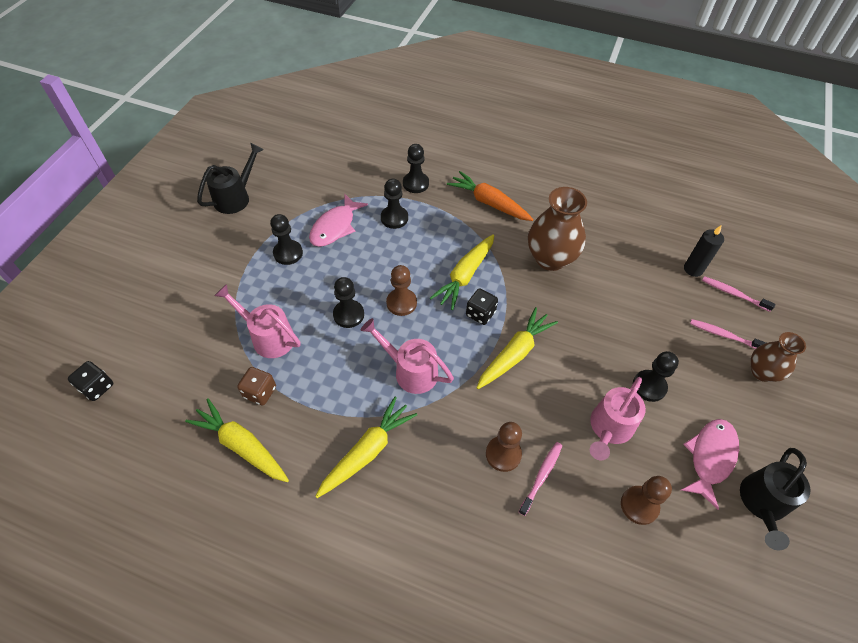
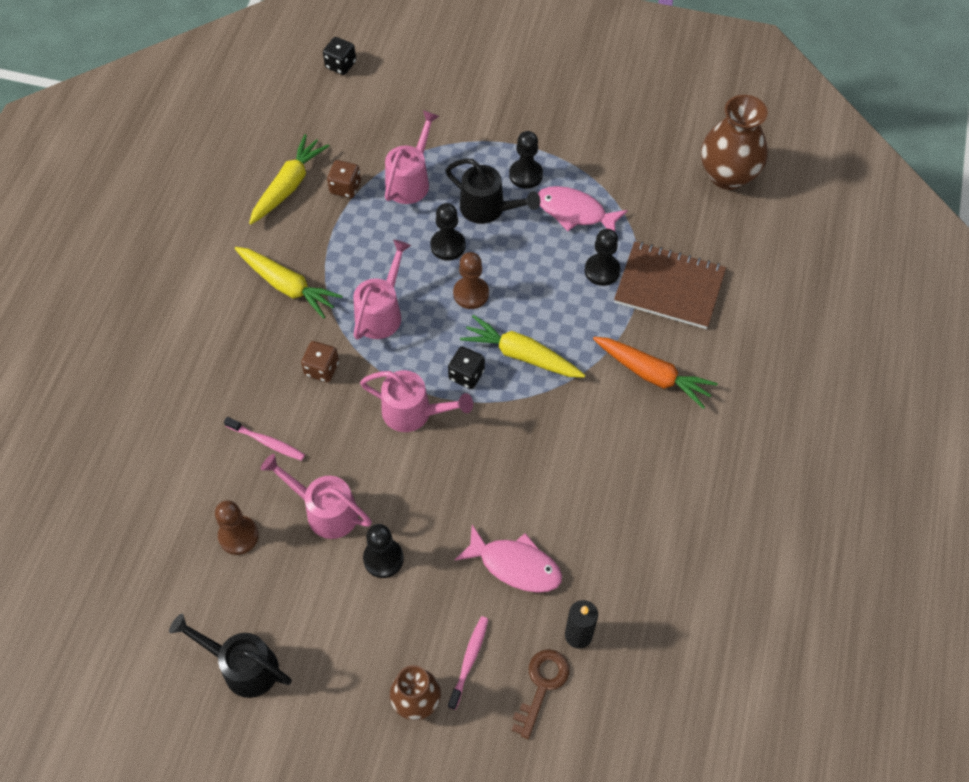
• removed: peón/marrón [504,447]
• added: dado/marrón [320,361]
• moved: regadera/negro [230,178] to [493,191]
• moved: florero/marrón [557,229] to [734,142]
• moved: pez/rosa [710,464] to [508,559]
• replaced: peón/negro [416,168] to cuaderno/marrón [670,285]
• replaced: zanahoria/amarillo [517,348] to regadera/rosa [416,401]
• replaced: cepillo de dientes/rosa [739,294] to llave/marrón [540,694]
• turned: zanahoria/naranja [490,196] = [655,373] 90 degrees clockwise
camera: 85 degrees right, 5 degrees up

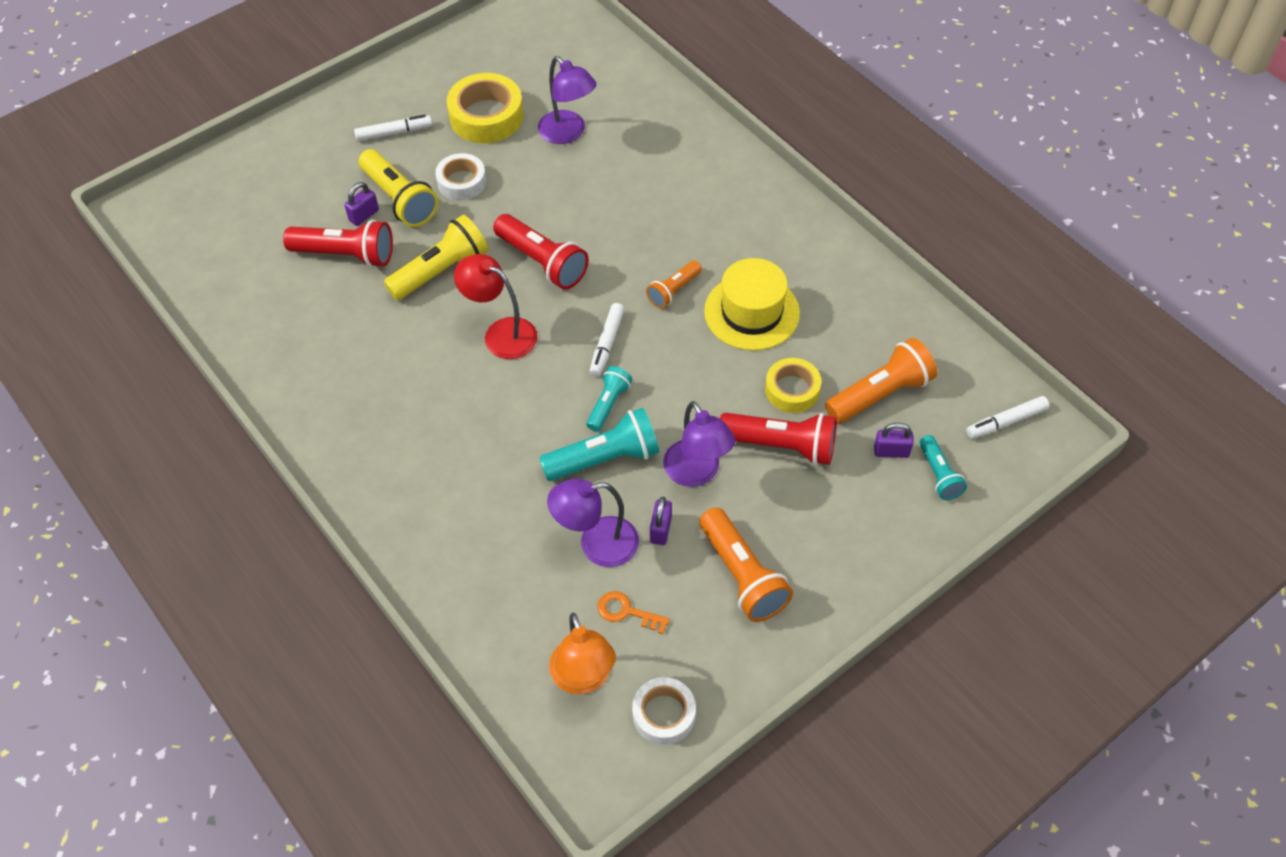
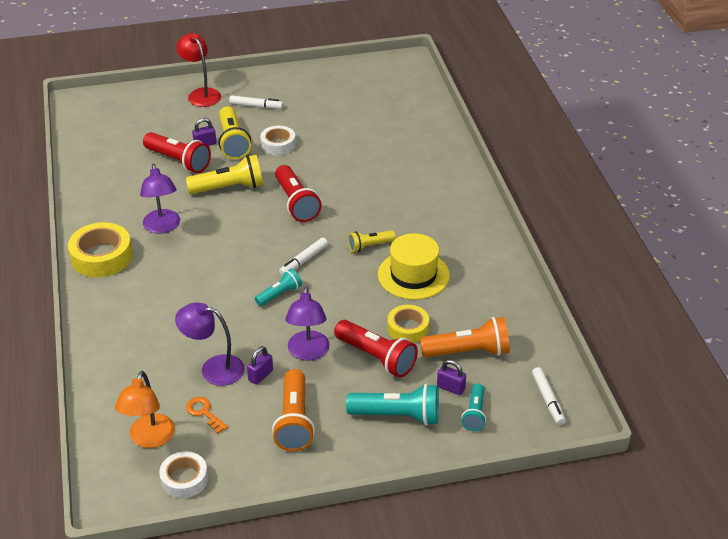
• moved: cinta adhesiva/amarillo [485,108] to [100,249]
• moved: lámpara/rojo [496,306] to [198,70]
• moved: lámpara/morado [567,100] to [160,199]
• moved: lámpara de mano/turquesa [599,444] to [392,405]
• recoloured: lámpara de mano/naranja [674,284] to lámpara de mano/amarillo [372,241]
• turned: rotulador/blanco [1007,417] = [549,396] 105 degrees counterclockwise
camera: 25 degrees right, 15 degrees down

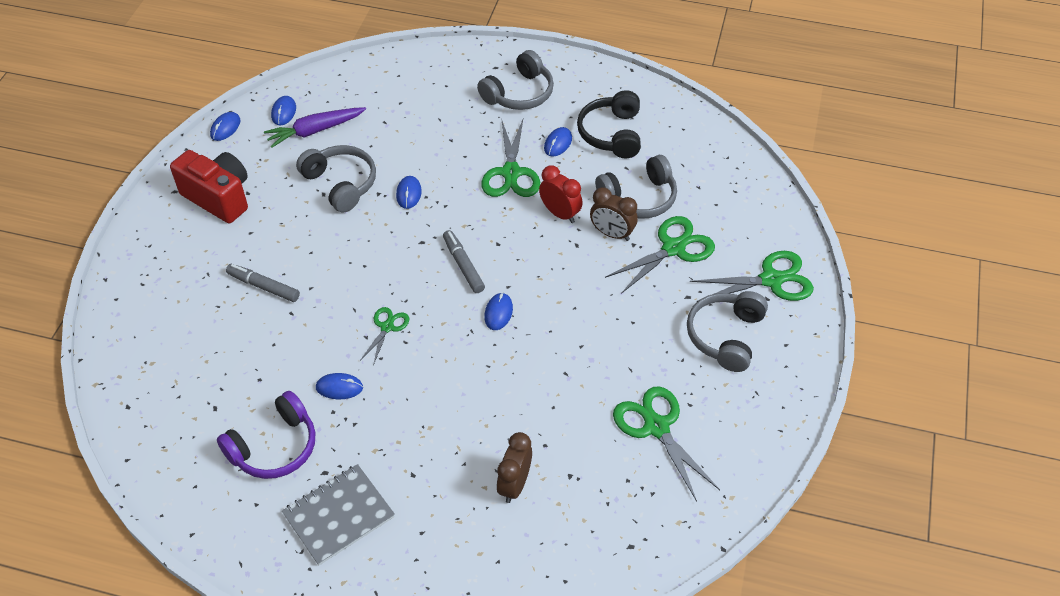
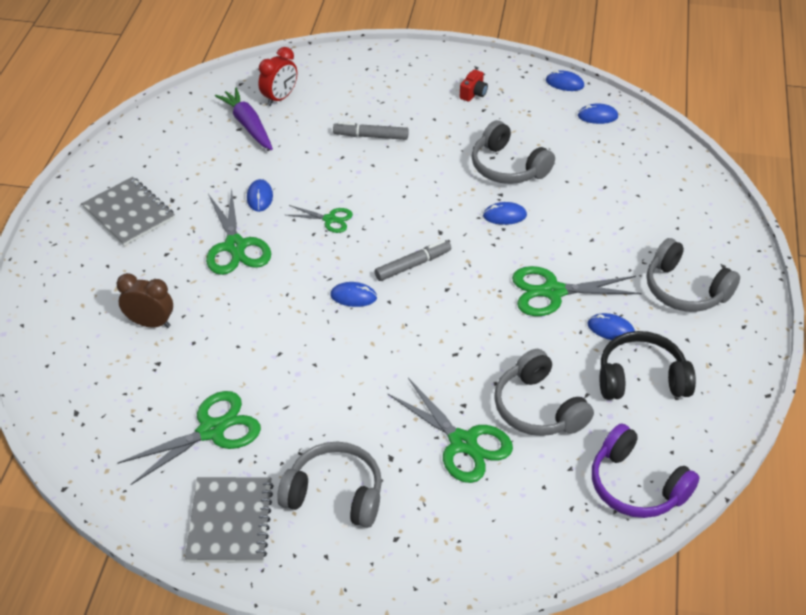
• removed: despertador/marrón [614,214]
• added: cuaderno/gris [229,520]
• moved: auriculares/morado [266,435] to [646,470]
• moved: zanahoria/morado [315,127] to [244,119]
• moved: despertador/rojo [561,194] to [277,76]
• moved: tijeras/verde [752,276] to [238,231]
• turned: rotulador/gris [263,283] = [371,131] 105 degrees counterclockwise
• turned: auriculares/gris [336,178] = [513,152] 90 degrees clockwise
• resized: cámara/rojo [209,186] = [474,85] x0.44
camera: 85 degrees right, 5 degrees down

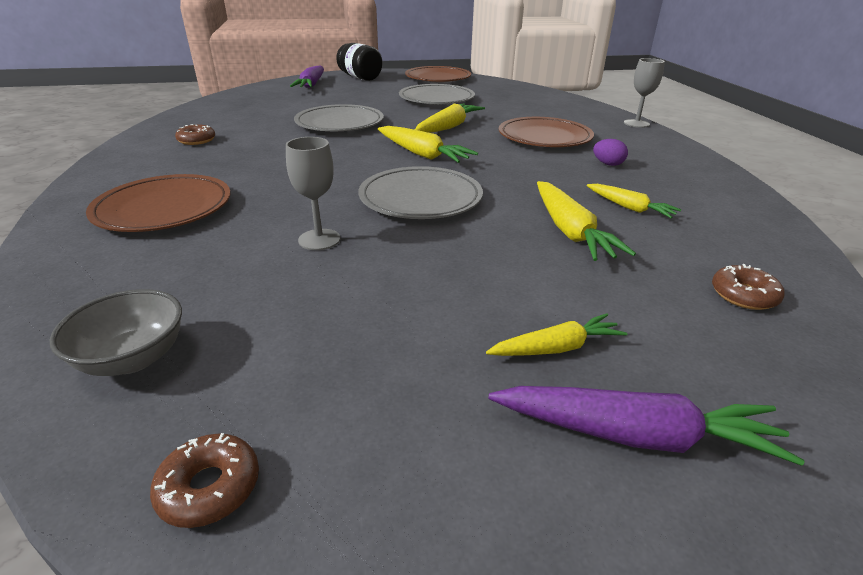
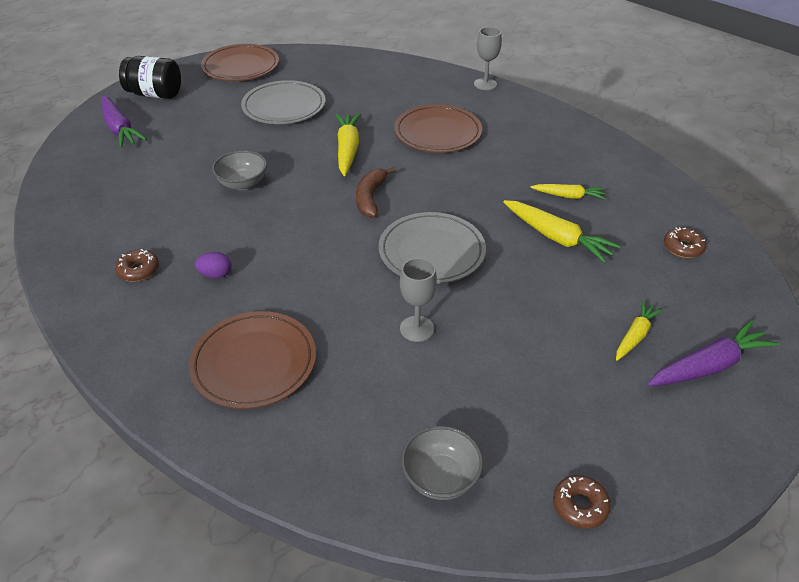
• moved: huevo/morado [610,152] to [213,265]
• replaced: plato/gris [339,117] to cuenco/gris [239,170]
• replaced: zanahoria/amarillo [428,144] to plátano/marrón [376,192]
camera: 35 degrees left, 10 degrees up

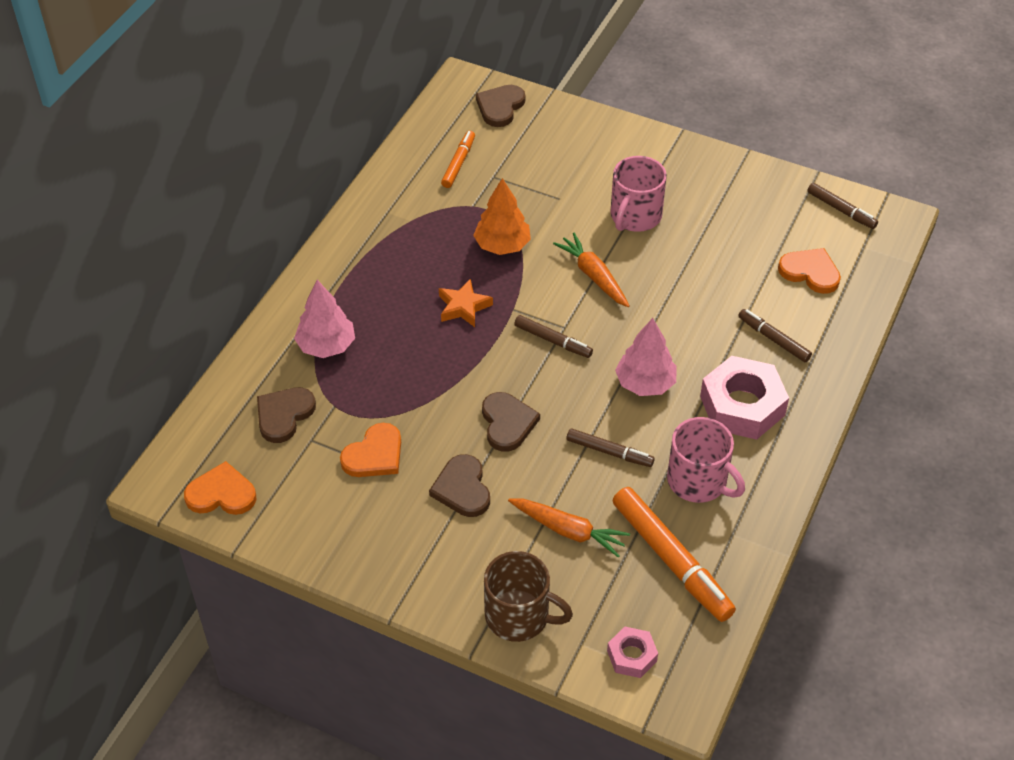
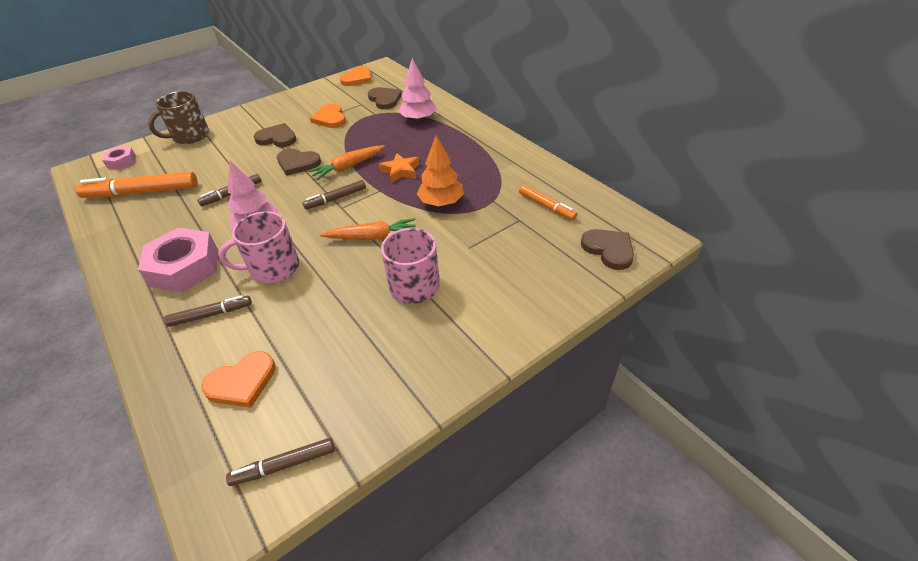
• moved: zanahoria/naranja [569,528] to [346,162]
• moved: taza/rosa [706,460] to [258,247]
camera: 120 degrees right, 5 degrees down

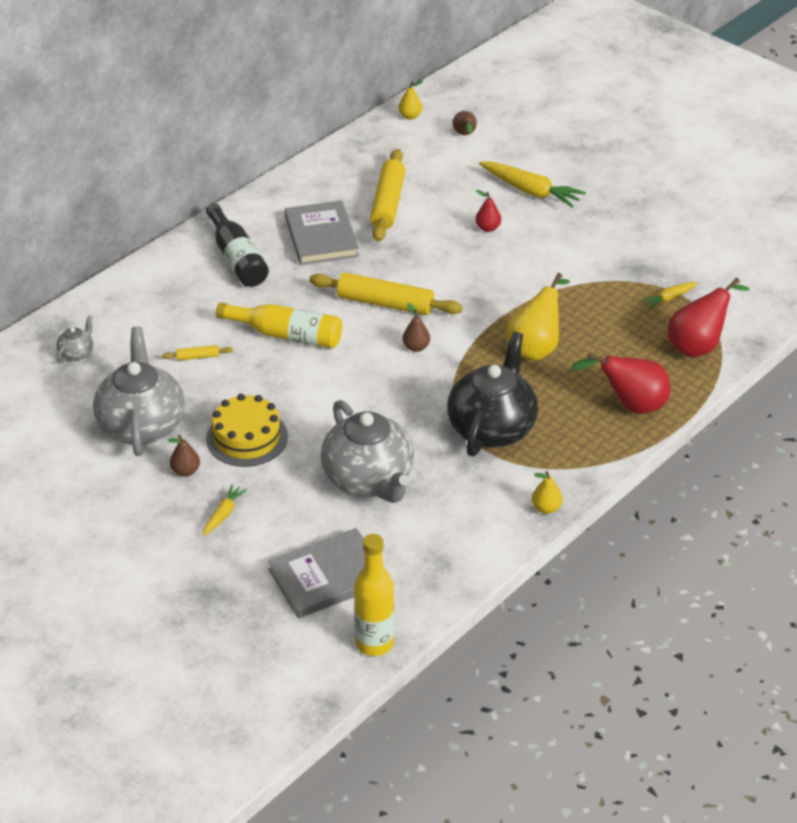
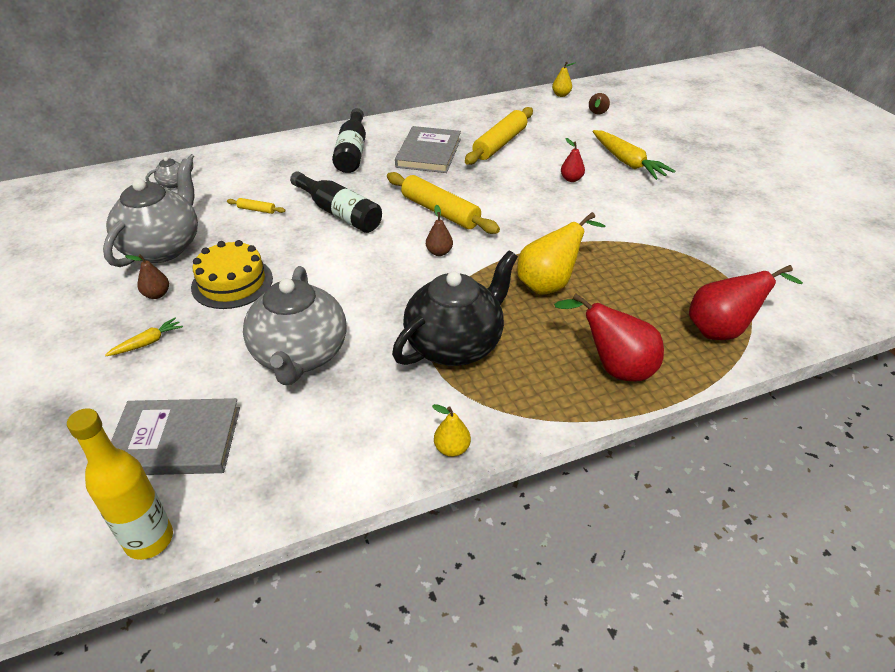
• removed: zanahoria/amarillo [670,295]
• recoloured: botella/amarillo [279,325] to botella/negro [336,202]
camera: 25 degrees right, 0 degrees up

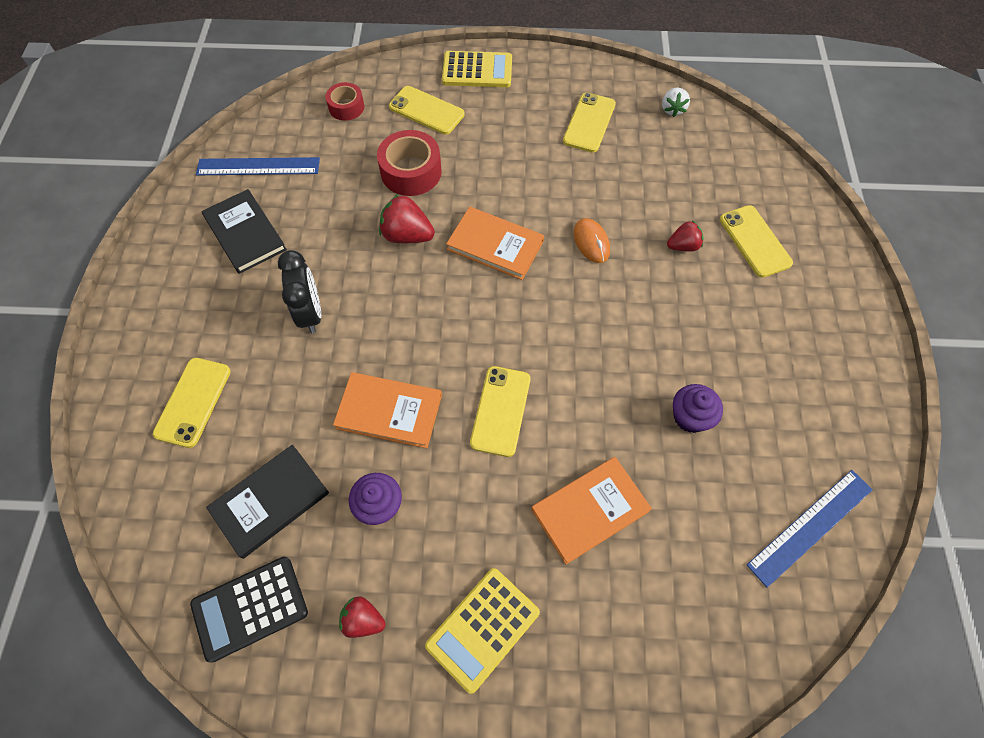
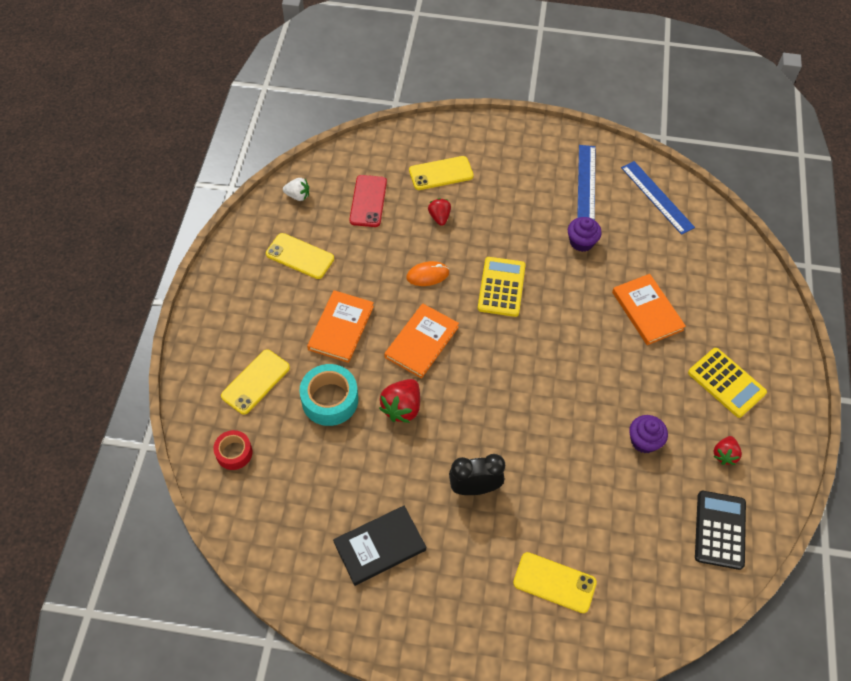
• removed: libro/negro [267,502]
• removed: móvil/amarillo [500,411]
• added: móvil/rojo [368,201]
• moved: regla/azul [258,166] to [586,182]
• moved: libro/naranja [387,410] to [340,326]
• moved: calculadora/amarillo [477,69] to [502,287]
• recoloured: cinta adhesiva/rojo [409,163] to cinta adhesiva/turquesa [328,395]
• turned: calculadora/negro [249,610] = [720,530] 150 degrees counterclockwise
camera: 85 degrees left, 5 degrees down

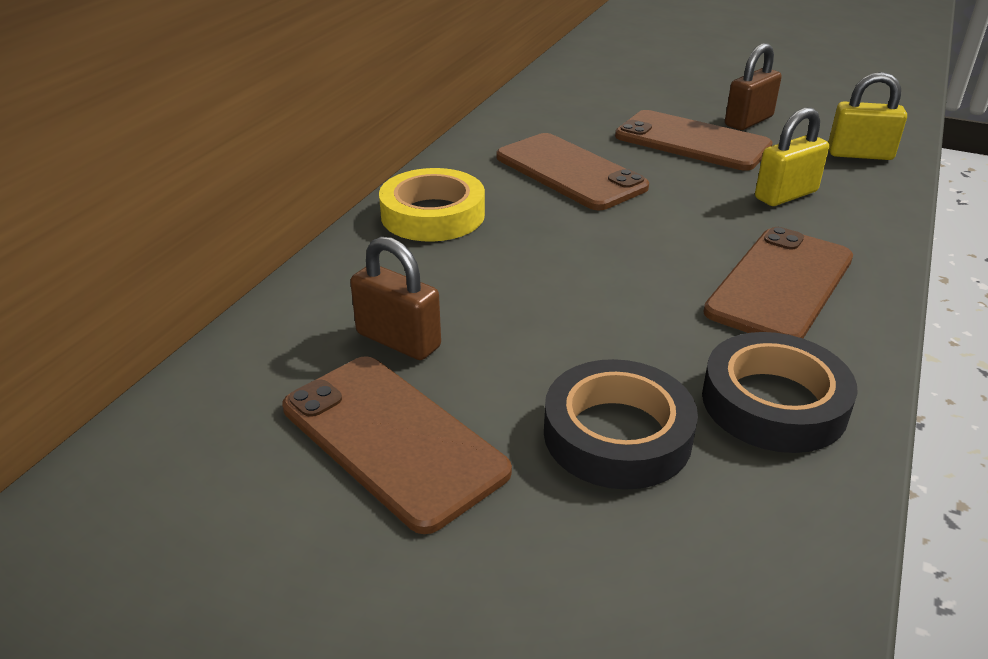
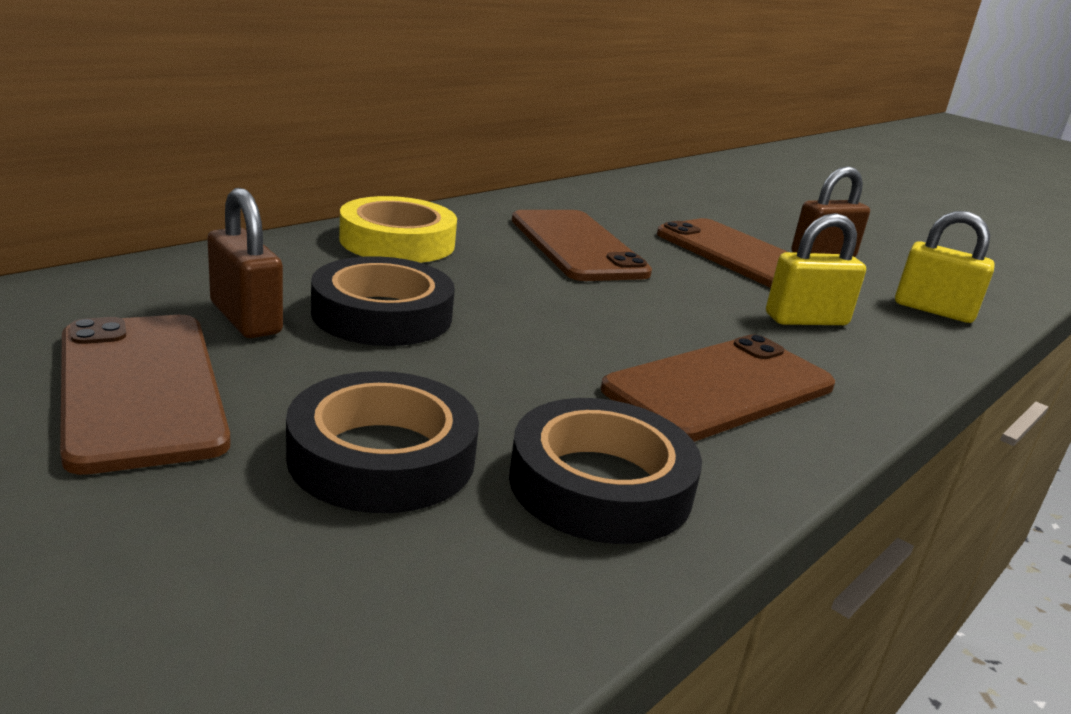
• added: cinta adhesiva/negro [383,301]
camera: 15 degrees right, 10 degrees down

